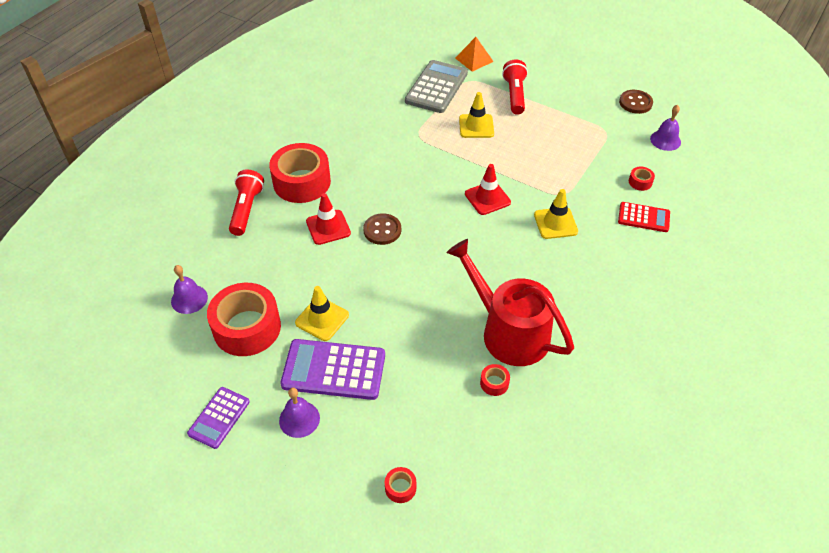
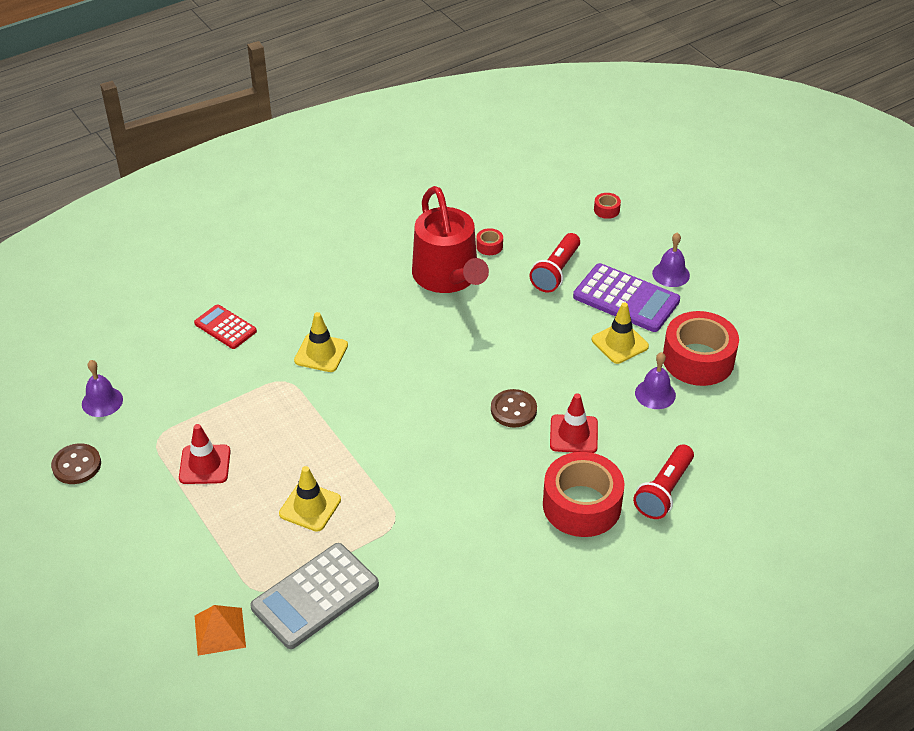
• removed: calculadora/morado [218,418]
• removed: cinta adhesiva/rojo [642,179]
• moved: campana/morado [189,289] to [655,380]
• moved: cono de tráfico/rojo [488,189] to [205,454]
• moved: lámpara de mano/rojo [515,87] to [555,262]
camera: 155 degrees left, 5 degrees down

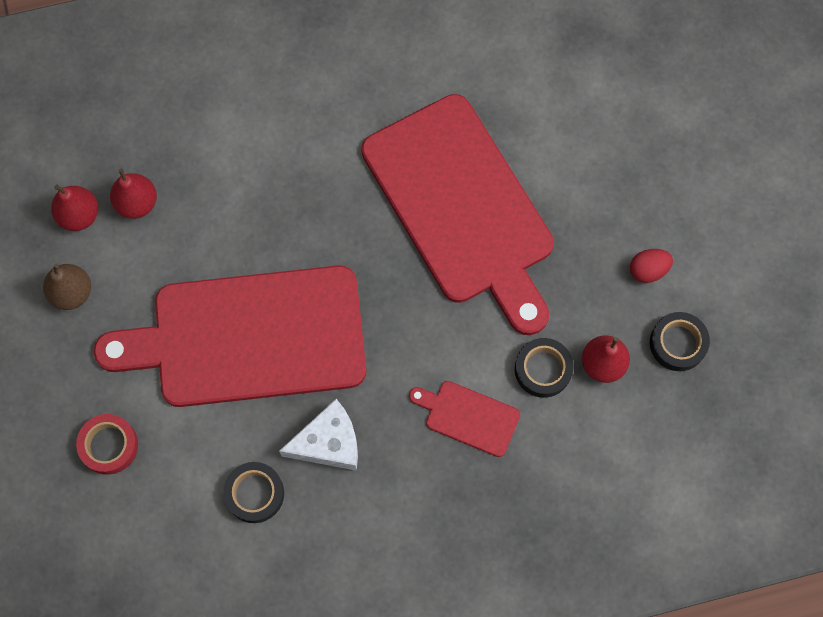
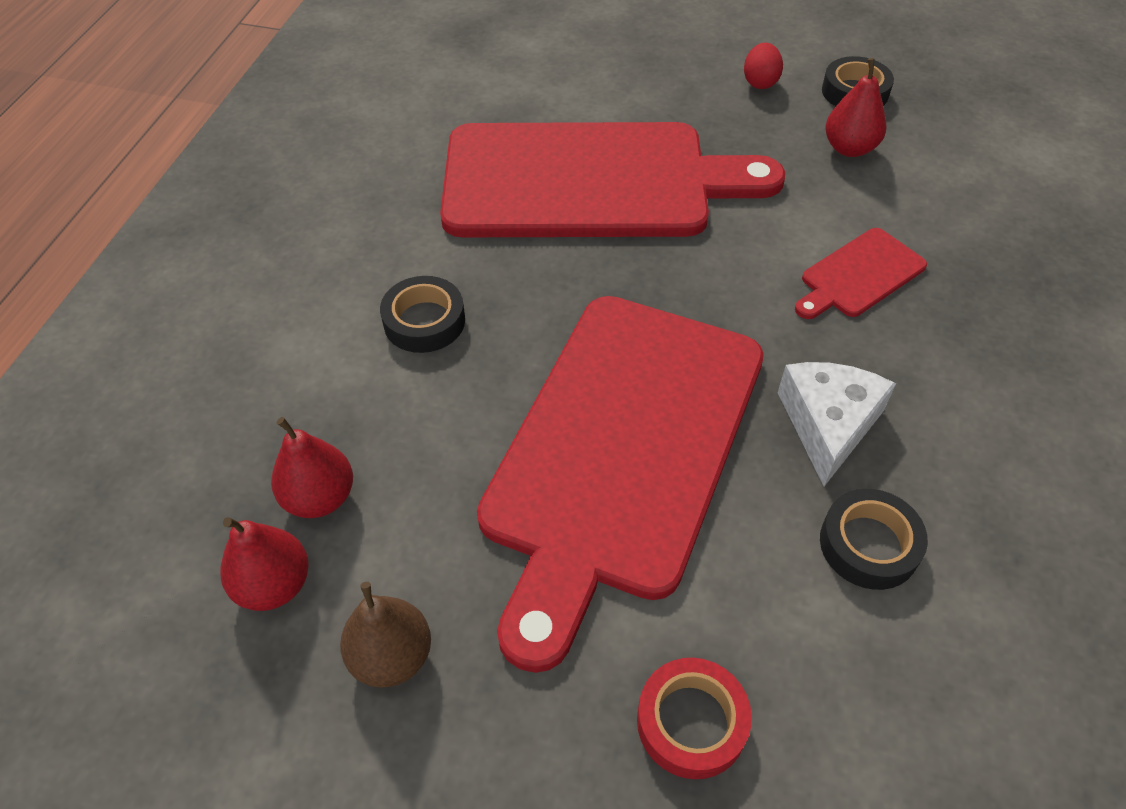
• moved: cinta adhesiva/negro [544,368] to [422,314]
camera: 60 degrees left, 20 degrees down

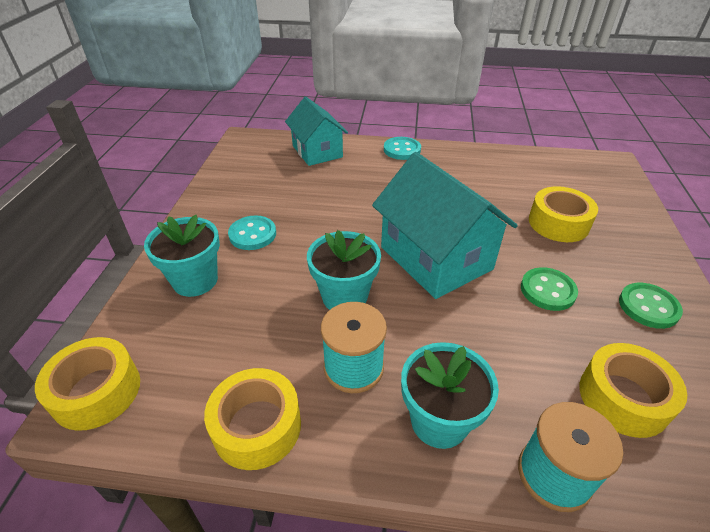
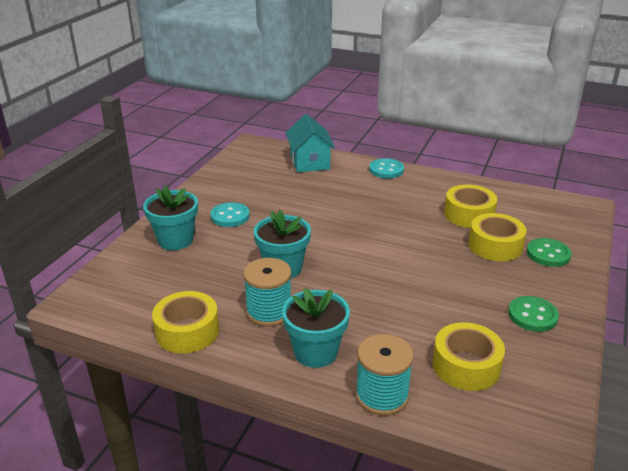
• removed: casa/turquesa [445,225]
• moved: cinta adhesiva/amarillo [87,384] to [470,206]
• moved: botón/verde [549,289] to [549,252]
camera: 15 degrees right, 10 degrees down

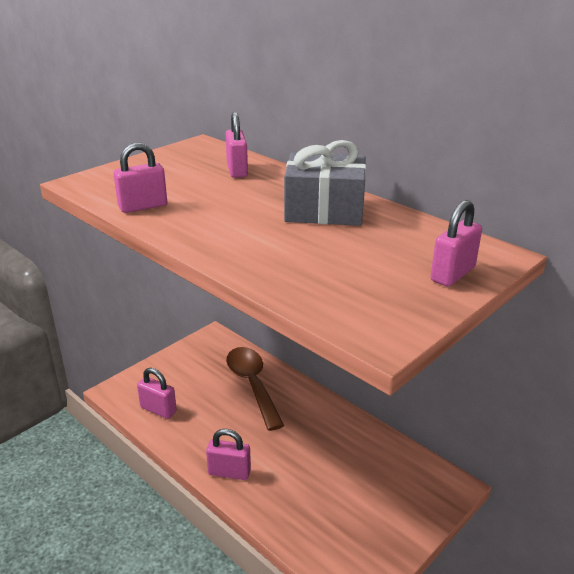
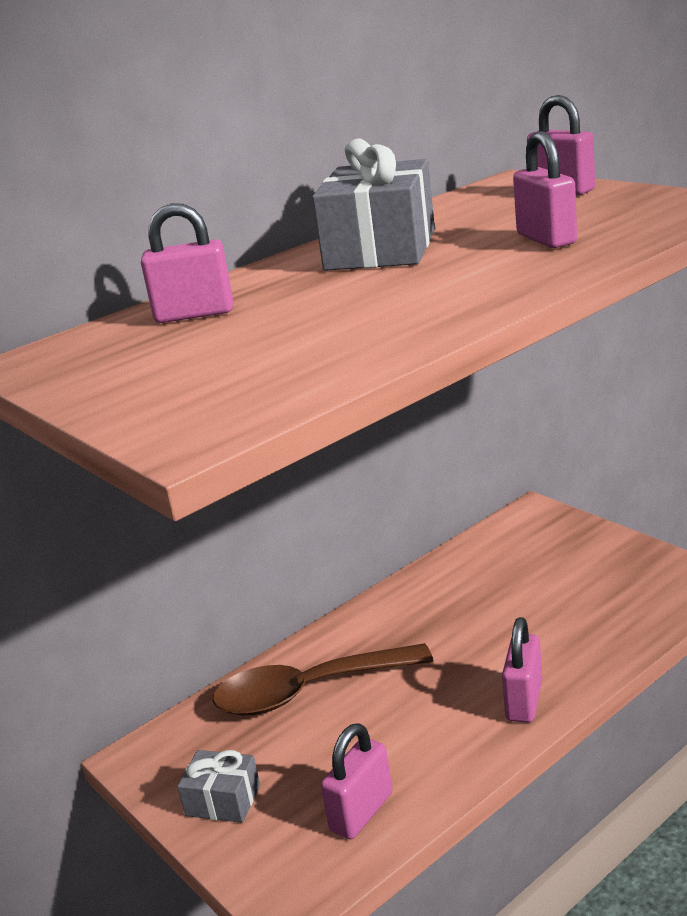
• added: regalo/gris [218,786]
• moved: candado/rosa [140,178] to [545,189]
camera: 80 degrees left, 5 degrees down

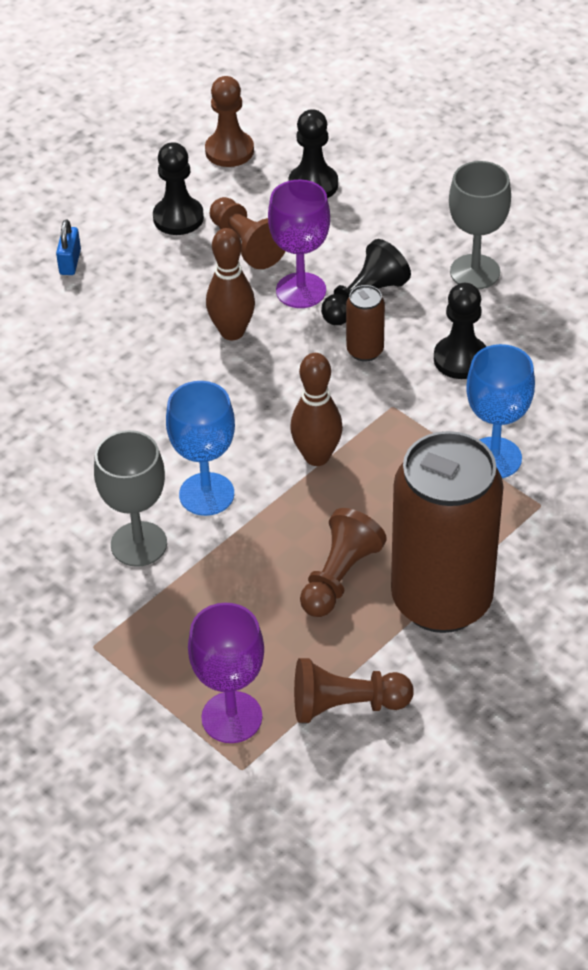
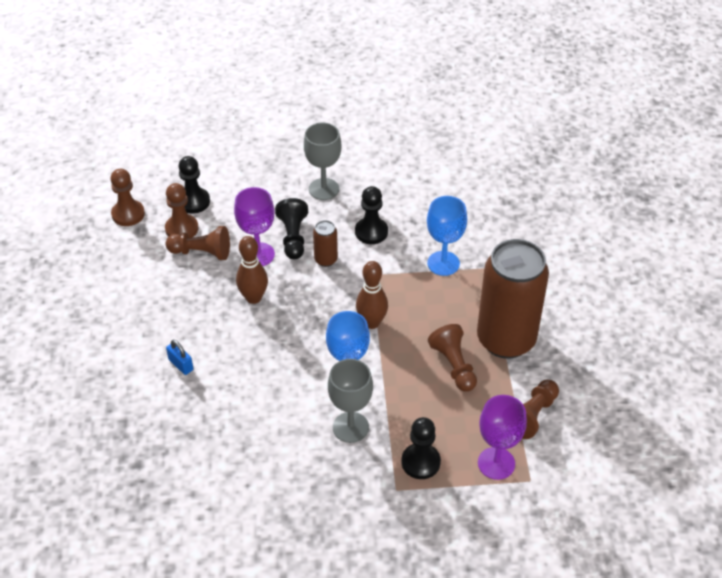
• added: peón/marrón [181,210]
• moved: candado/azul [68,247] to [179,357]
• moved: peón/negro [178,188] to [421,448]
camera: 50 degrees left, 0 degrees up

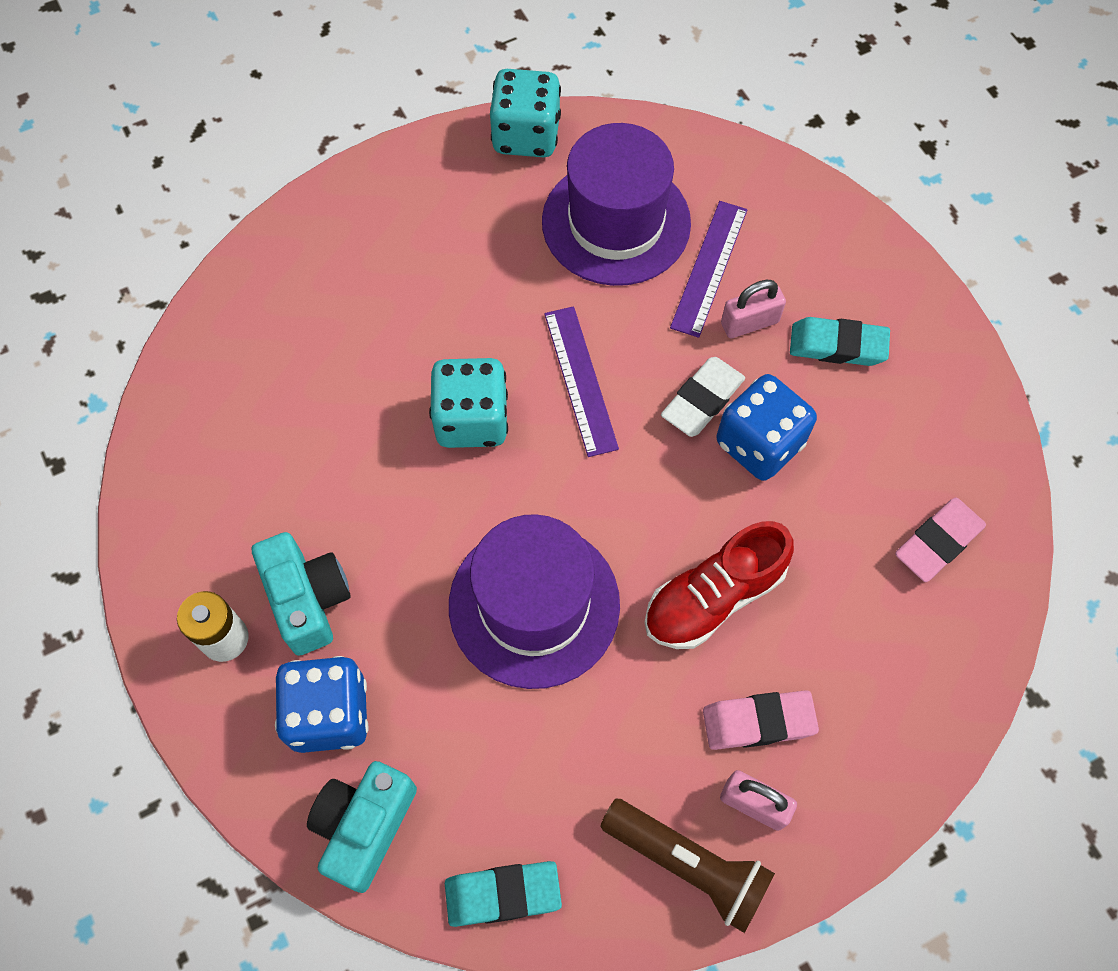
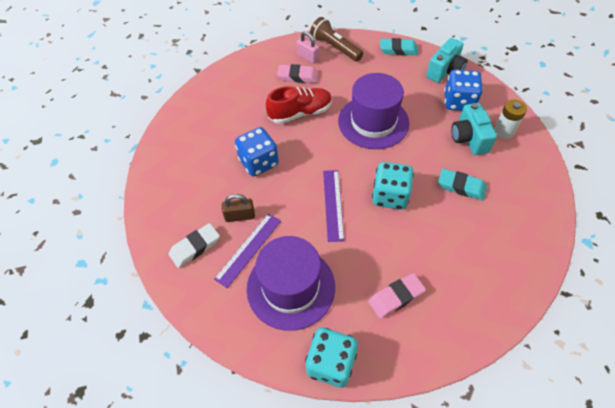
• moved: goma de borrar/blanco [703,397] to [194,245]
• moved: goma de borrar/turquesa [840,341] to [462,184]
• moved: goma de borrar/rosa [940,540] to [397,296]
• recoloured: candado/rosa [753,309] to candado/marrón [238,208]
camera: 165 degrees left, 10 degrees down

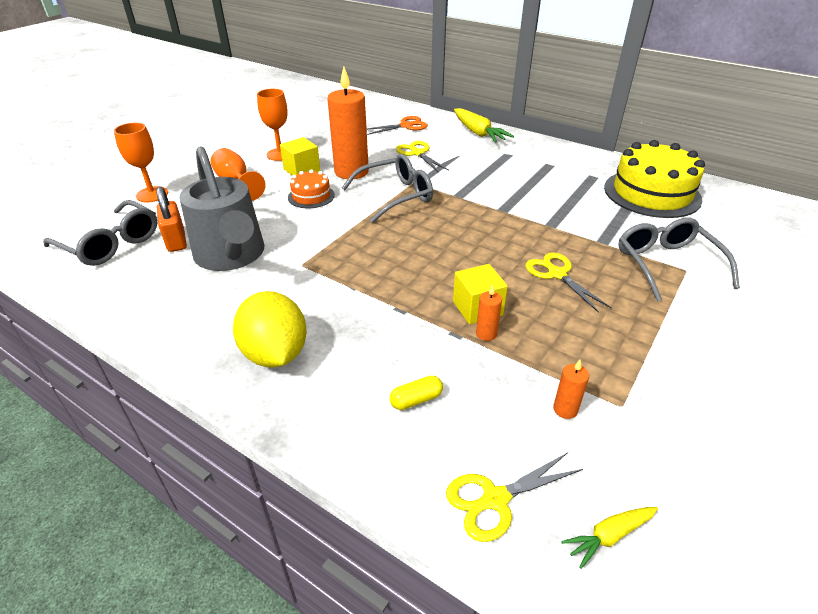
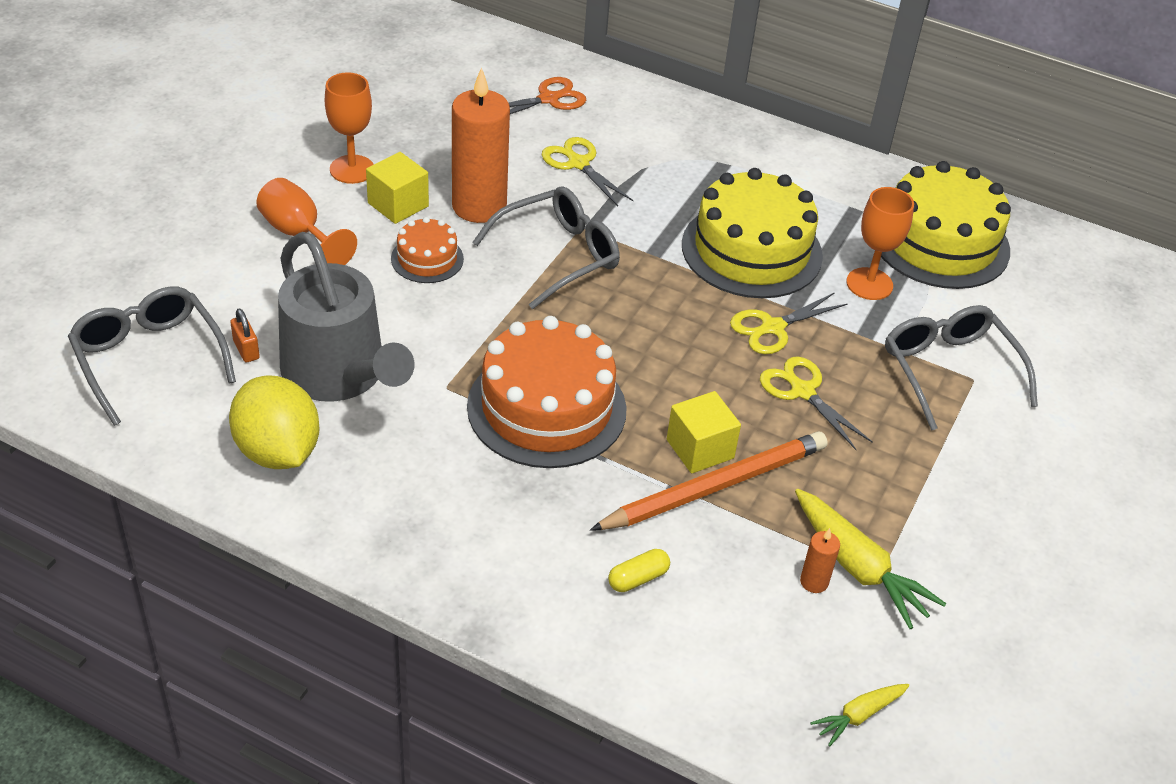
• added: tarta/naranja [547,392]
• added: tarta/amarillo [752,233]
• moved: copa/naranja [141,162] to [880,243]
• moved: limón/amarillo [270,329] to [274,422]
• moved: tijeras/amarillo [514,497] to [788,323]
• moved: zanahoria/amarillo [484,125] to [870,559]
• replaced: vela/naranja [489,313] to lápiz/naranja [709,481]
• turned: gafas/gris [100,233] = [152,356] 150 degrees counterclockwise
• resized: candado/naranja [171,219] = [245,335] x0.60
camera: 10 degrees left, 5 degrees up

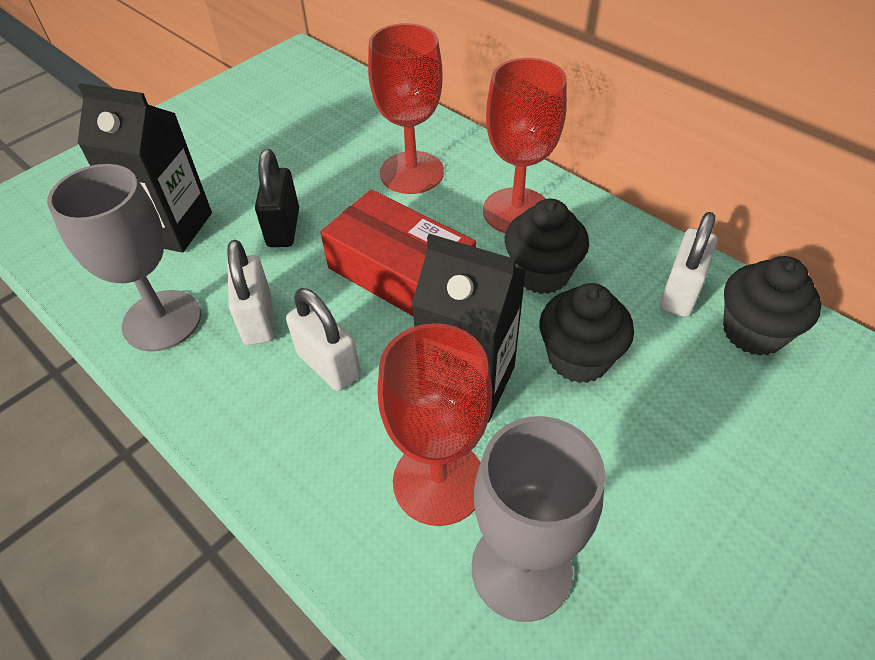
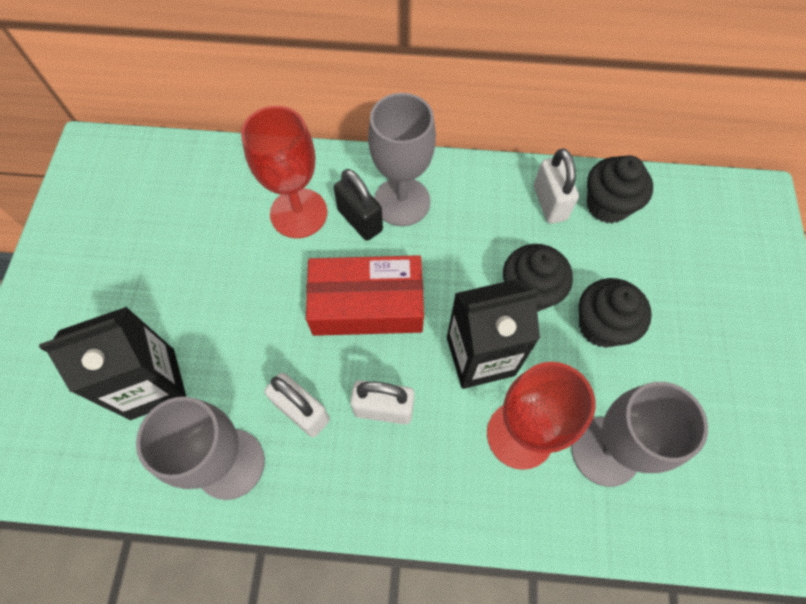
• moved: candado/negro [277,198] to [358,205]
• moved: magdalena/negro [547,246] to [615,313]
• recoloured: copa/rojo [525,146] to copa/gris [402,159]
camera: 40 degrees left, 15 degrees up

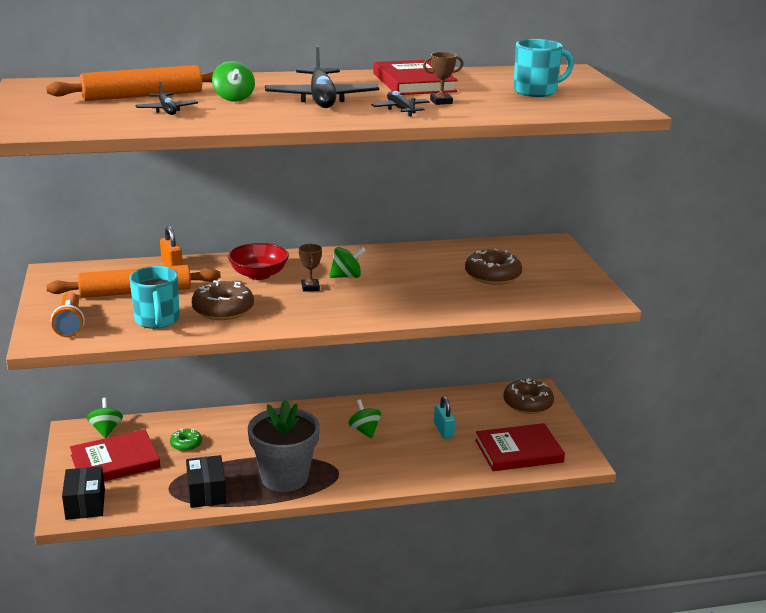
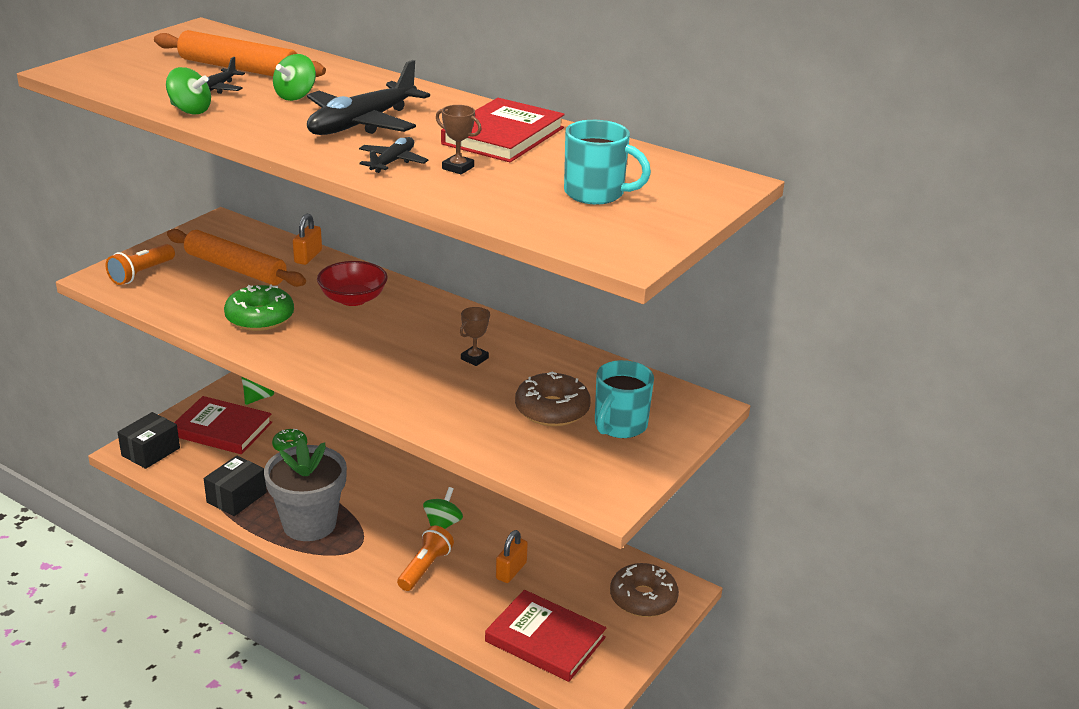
• added: lámpara de mano/naranja [425,558]
• moved: taza/turquesa [154,297] to [624,399]
• moved: trofeo/marrón [310,268] to [475,336]
• moved: peonza/verde [347,262] to [188,90]
• recoloured: rosquilla/marrón [222,300] to rosquilla/verde [259,307]
• recoloured: candado/turquesa [444,417] to candado/naranja [512,556]
camera: 45 degrees right, 5 degrees up

